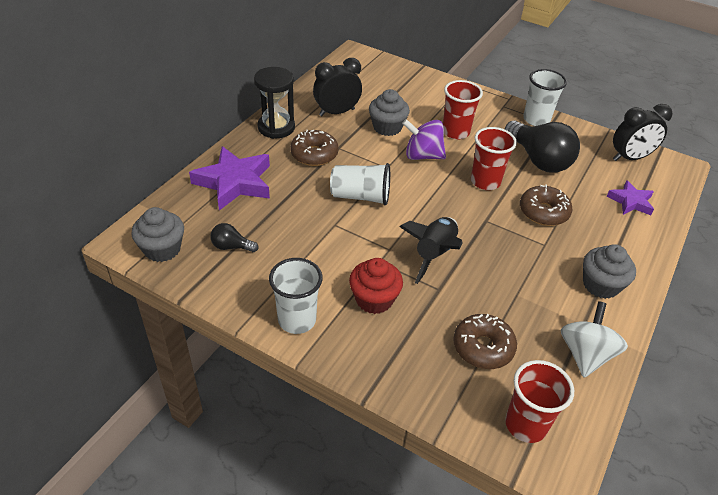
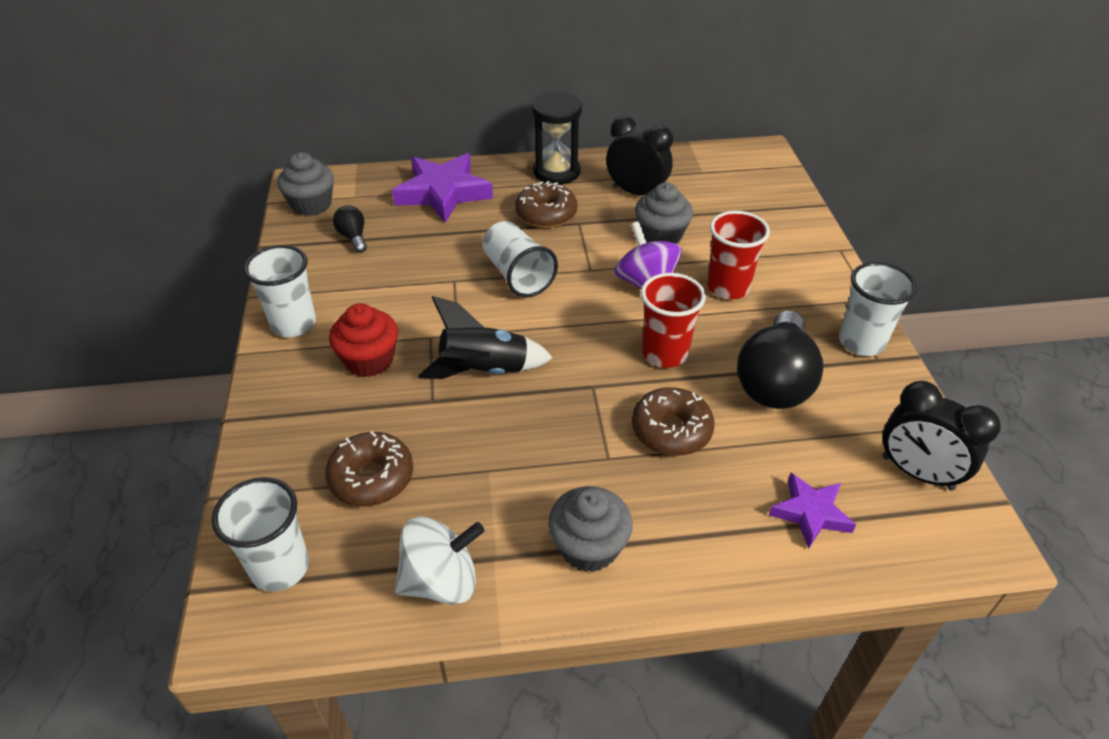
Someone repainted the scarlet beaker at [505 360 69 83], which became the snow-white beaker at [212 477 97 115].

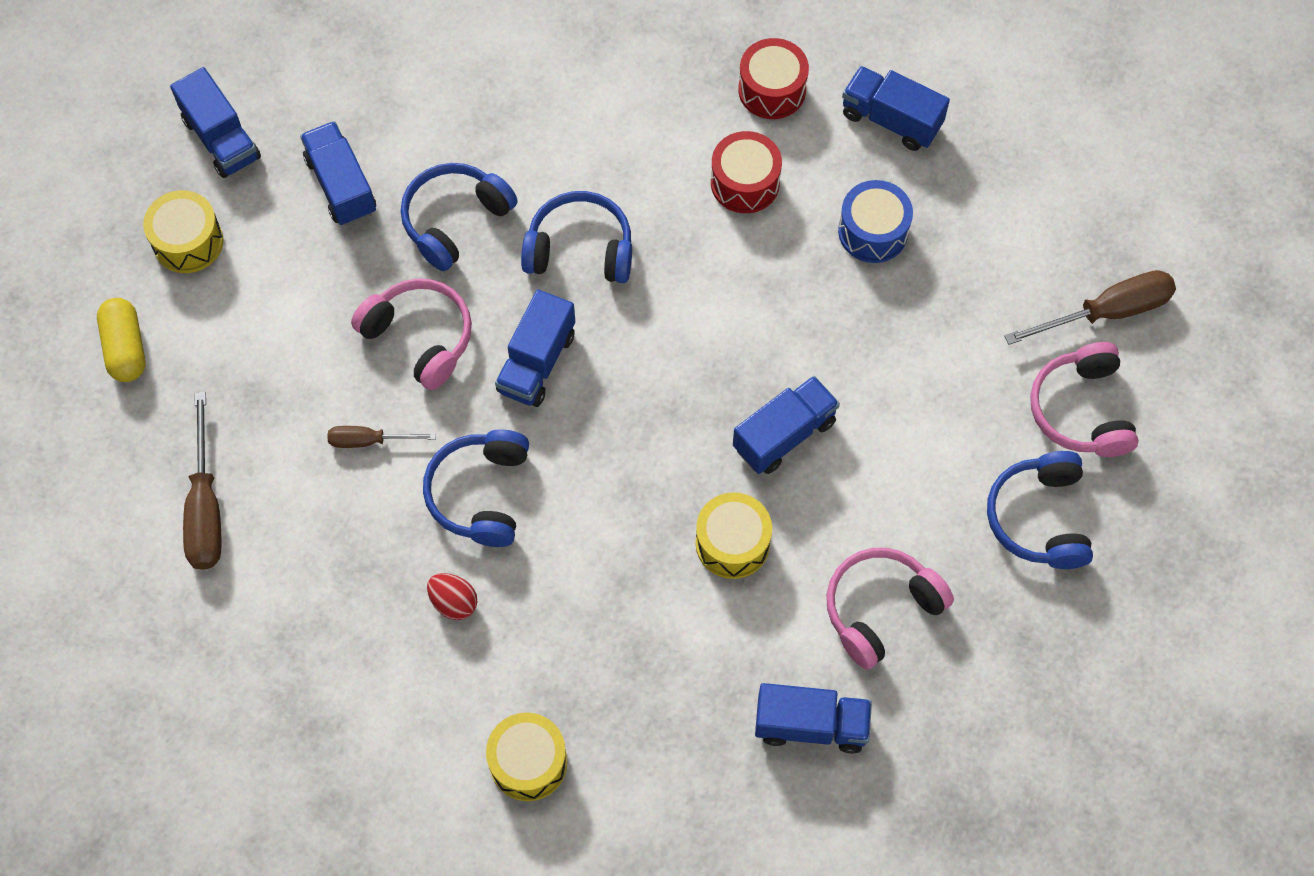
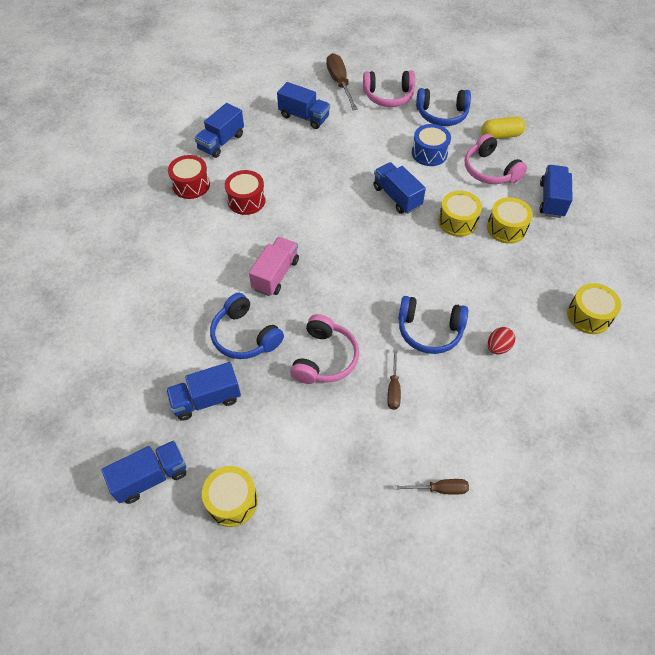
Someone carried the cobalt toy drum from [838 180 75 83] to [412 124 39 42].
Someone swapped the cobalt headphones at [521 191 111 92] for the pink truck at [249 237 50 59].
Someone rotated the pink headphones at [351 278 121 112] by 150 degrees clockwise.
Someone carried the cobalt truck from [495 289 80 118] to [277 82 53 47].
Someone carried the bright yellow pill shape from [97 298 48 84] to [481 116 45 23].
Someone scaled the russet flat screwdriver at [183 392 39 178] by 0.58.
Someone put down the bright yellow toy drum at [487 197 46 47].

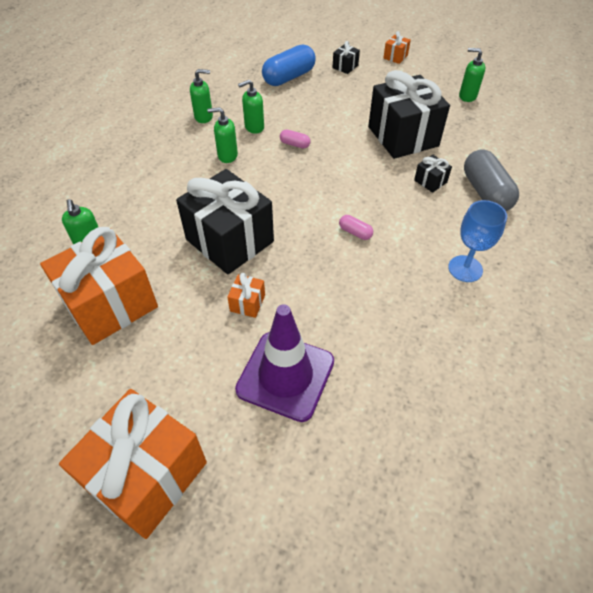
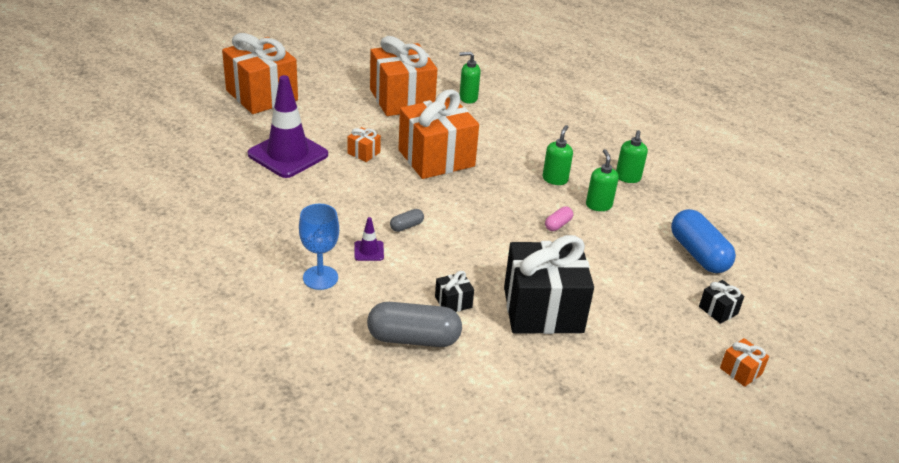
Someone took away the emerald soap pump at [459 48 26 54].
Someone repainted the black wrapped gift at [176 169 98 105], which became the orange wrapped gift at [399 89 80 90].
Someone repainted the pink pill shape at [339 215 34 25], which became the ash-grey pill shape at [390 209 34 23].
Someone put down the royal purple road cone at [354 217 30 44].

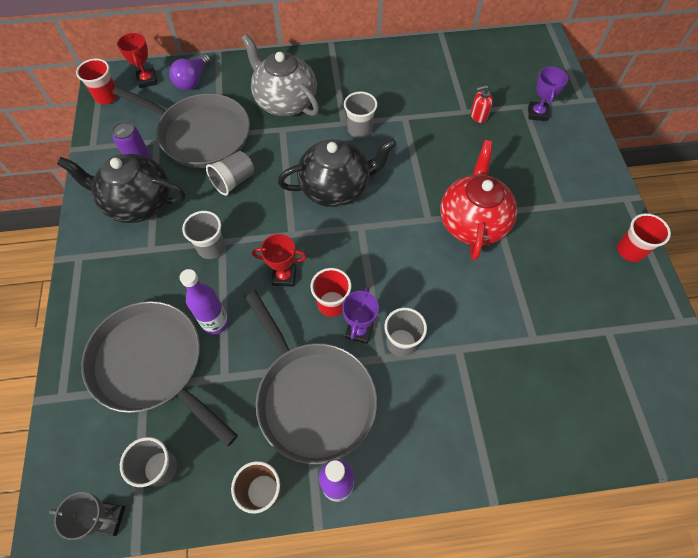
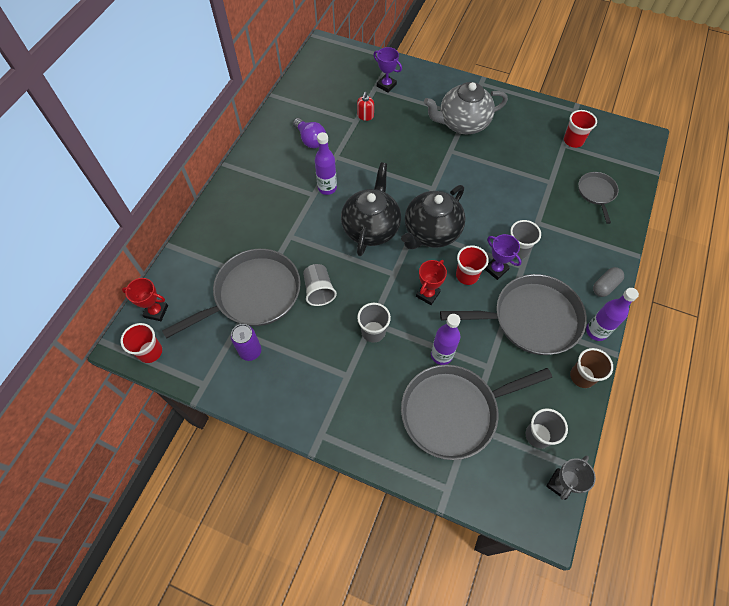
Someone carried the ash-grey tea pot from [242 34 77 82] to [424 82 84 52].
Someone carried the royal purple lightbulb from [169 53 41 37] to [293 118 33 30].
Someone swapped the ash-grey beaker at [344 91 34 47] for the royal purple flask at [315 132 22 63].
Someone took away the scarlet tea pot at [440 140 77 120].
Someone carried the black tea pot from [57 154 128 69] to [401 185 64 64].
Someone carried the scarlet beaker from [617 213 54 49] to [564 110 33 38].
Someone put down the ash-grey frying pan at [578 172 41 52].
Someone put down the ash-grey pill shape at [593 267 31 30].

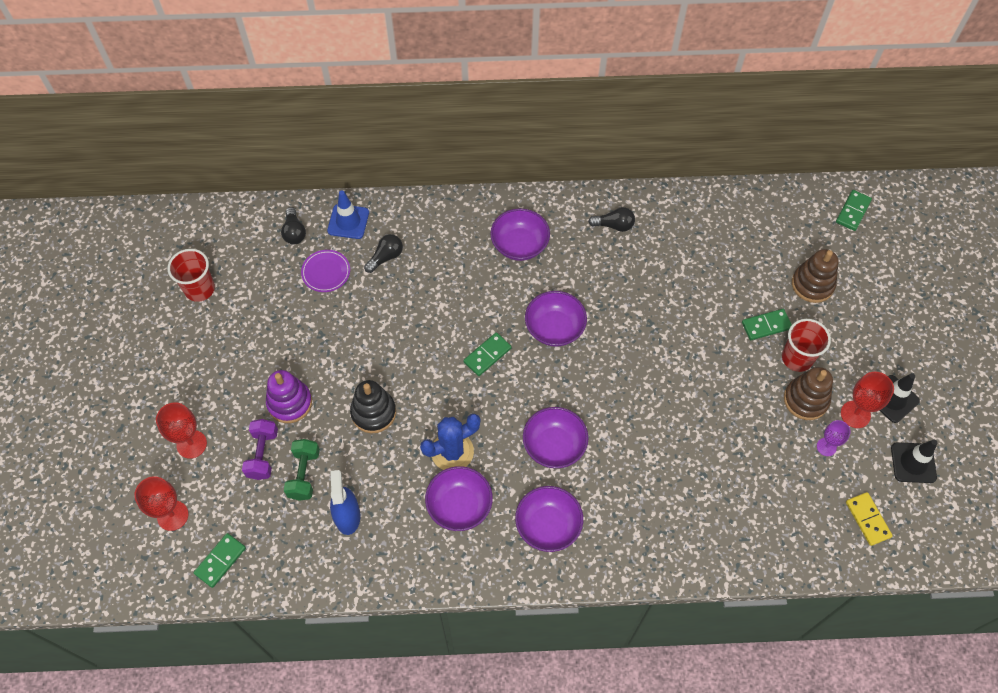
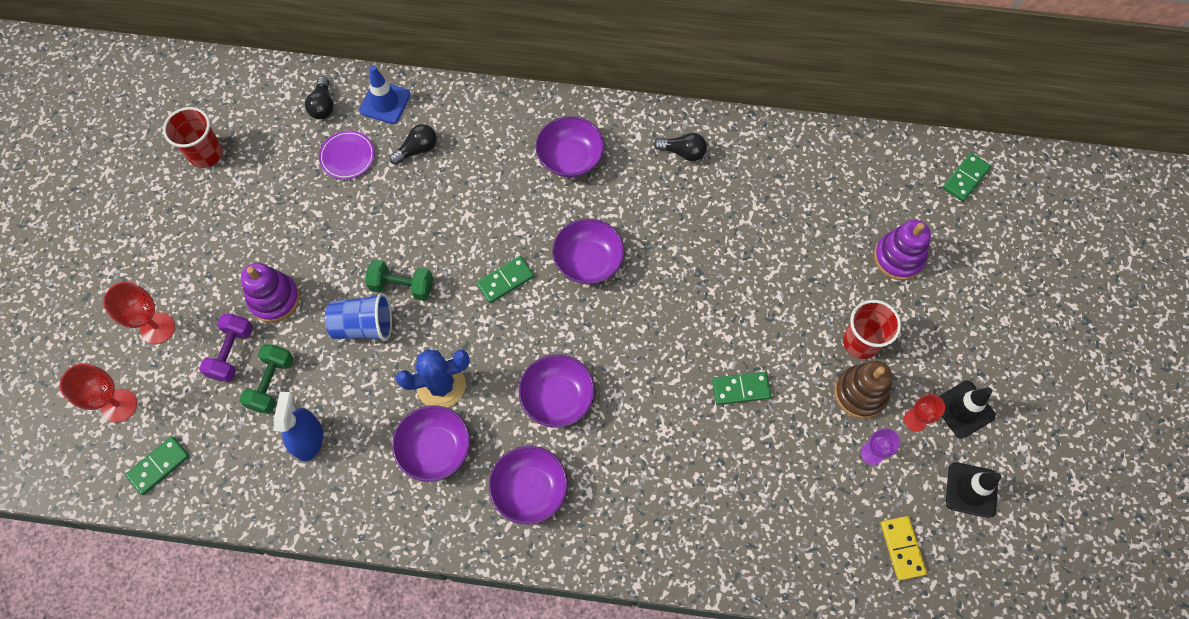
Someone repainted the russet ring stacker at [792 249 46 54], which became the royal purple ring stacker at [874 220 57 60].
Someone carried the emerald domino from [742 309 50 31] to [712 372 59 33].
Someone scaled the scarlet chalice at [841 372 53 56] by 0.65.
Someone swapped the black ring stacker at [350 380 46 53] for the cobalt beaker at [325 293 67 48].
Someone put down the emerald hand weight at [365 259 68 42].

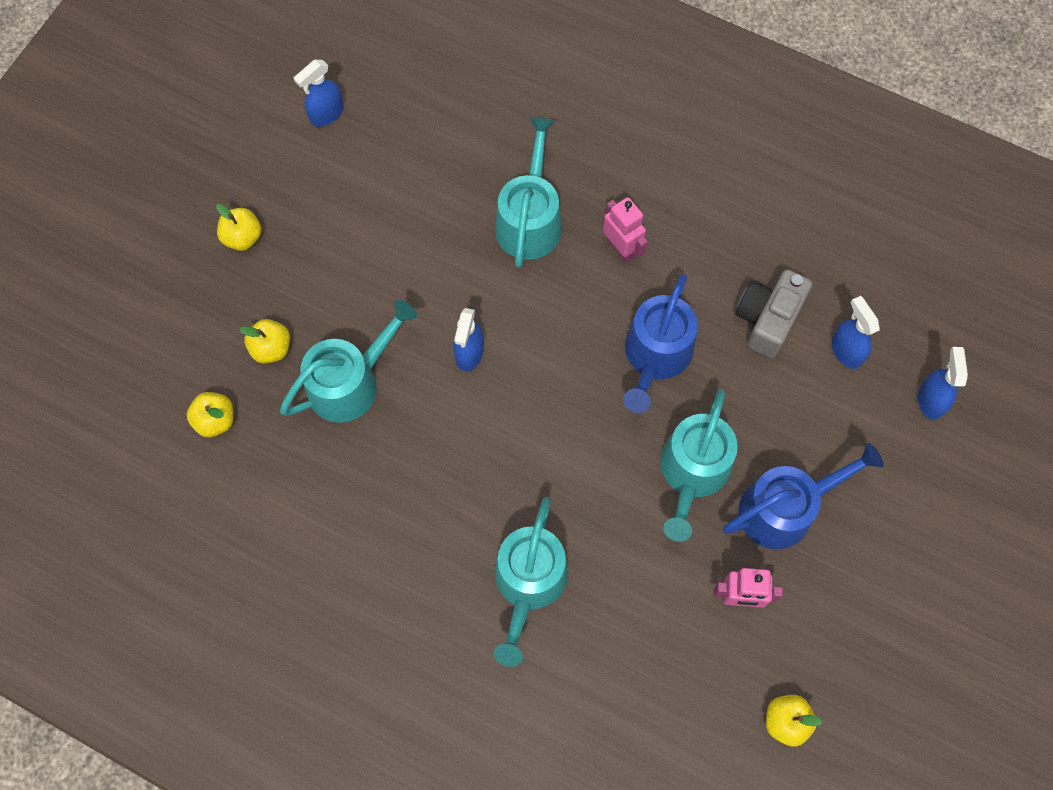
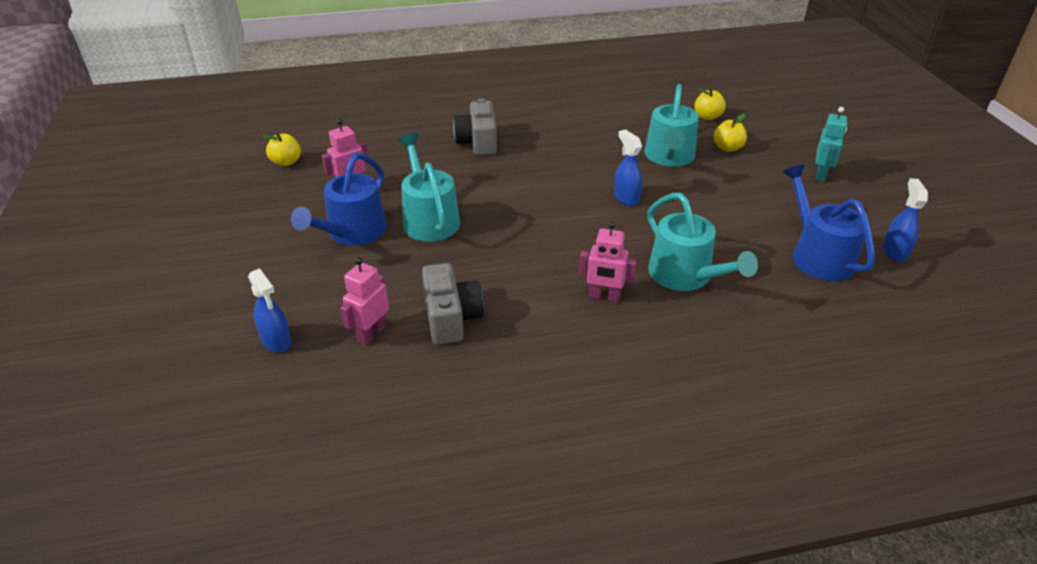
Someone swapped the bright yellow apple at [216 204 46 47] for the teal robot at [815 107 32 75].
Someone carried the cobalt watering can from [623 274 75 139] to [783 164 92 117].
Someone swapped the cobalt sprayer at [831 296 49 73] for the pink robot at [340 257 49 88].
Someone swapped the teal watering can at [494 497 74 170] for the ash-grey camera at [453 98 44 58].

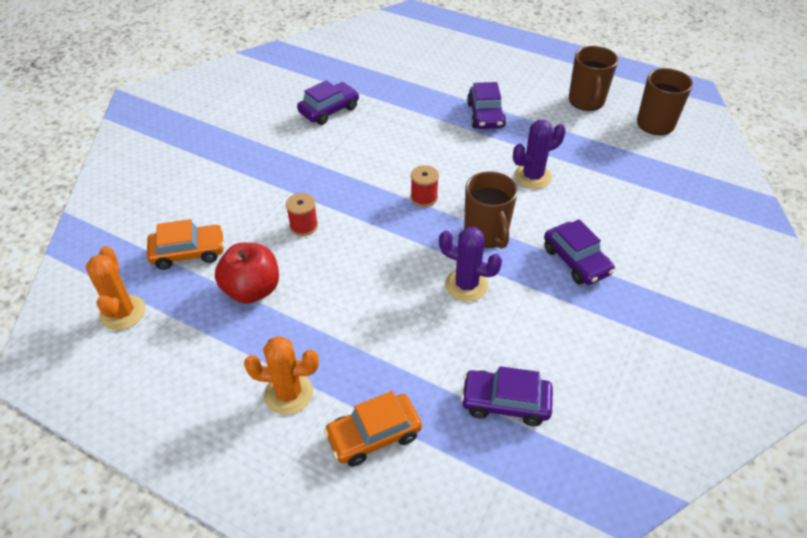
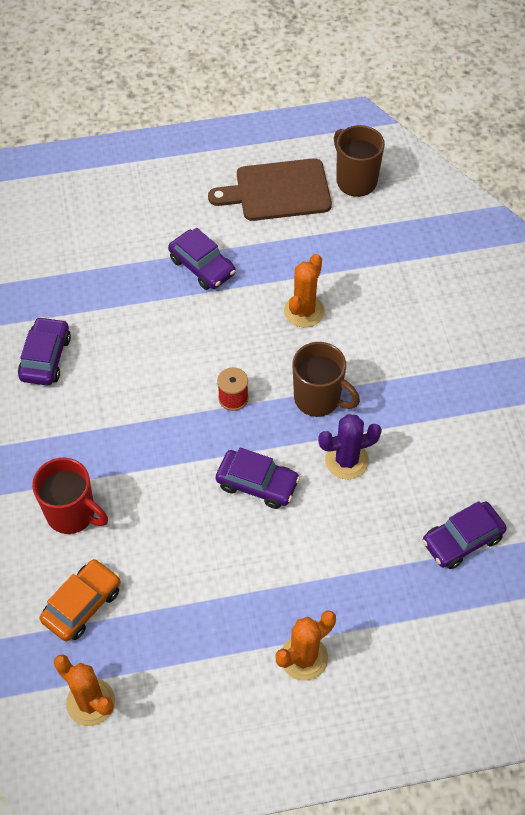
Someone swapped the russet tea mug at [569 46 49 65] for the russet bread board at [208 158 124 63].
Someone repainted the royal purple cactus at [513 120 53 69], which became the orange cactus at [284 254 41 73].
Someone took away the scarlet bobbin at [286 193 32 43].
Someone carried the royal purple automobile from [544 219 71 66] to [216 447 84 62].
Someone took away the scarlet apple at [215 243 64 61].
Someone took away the orange automobile at [324 391 98 76].
Someone put down the scarlet tea mug at [32 458 76 76].

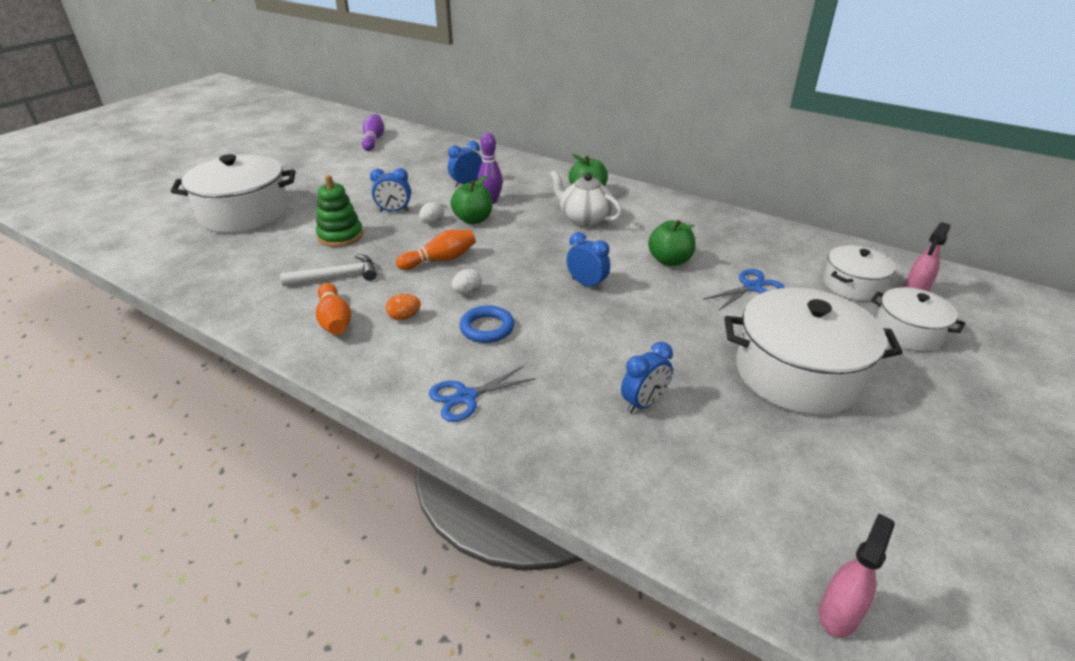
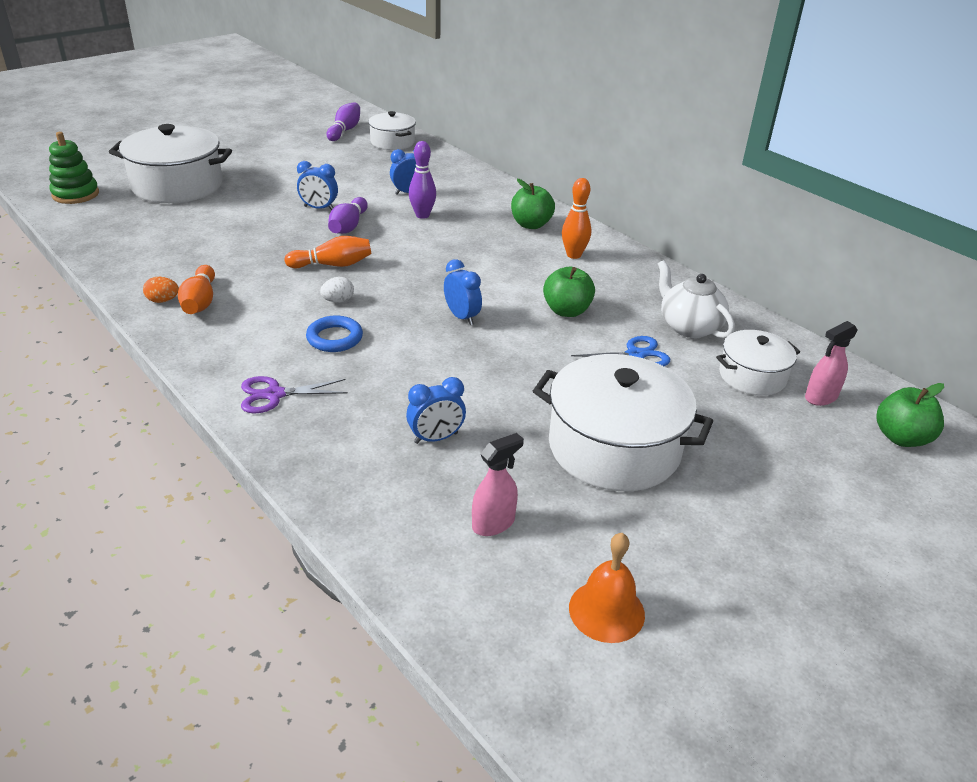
Someone carried the snow-white tea pot from [550 170 72 57] to [658 260 77 78].
Someone carried the emerald ring stacker from [316 175 47 72] to [49 132 50 72].
Someone carried the emerald apple from [451 176 42 48] to [876 383 68 64].
Someone swapped the snow-white toy egg at [419 202 24 22] for the royal purple bowling pin at [328 197 40 37].
Someone took away the snow-white hammer at [280 254 97 32].
Someone carried the snow-white pot from [871 287 95 64] to [368 111 48 39].
Someone carried the orange toy egg from [386 294 35 26] to [143 277 36 26].
Someone repainted the cobalt scissors at [429 366 107 56], which became the royal purple scissors at [241 376 107 37].
Someone carried the pink sprayer from [819 514 76 124] to [472 433 52 103].
Someone put down the orange bowling pin at [562 178 29 81].
Someone put down the orange hand bell at [569 533 76 110].

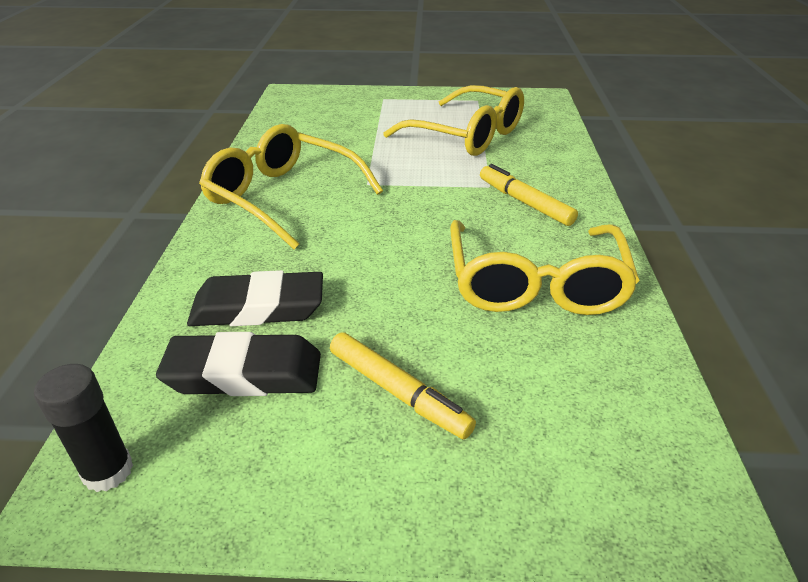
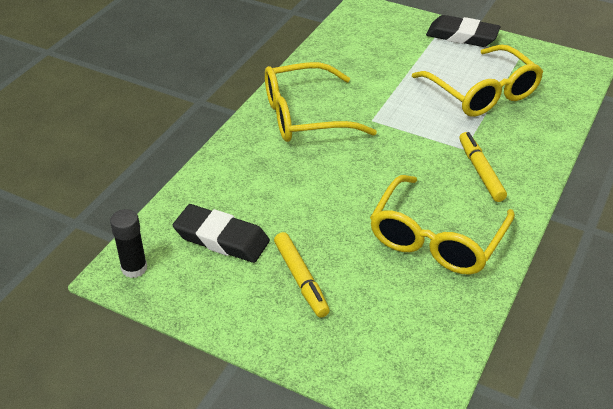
Someone rotated the bright yellow glasses at [199 124 184 126] by 75 degrees counterclockwise.
Someone carried the black eraser from [187 270 136 56] to [426 15 75 32].

